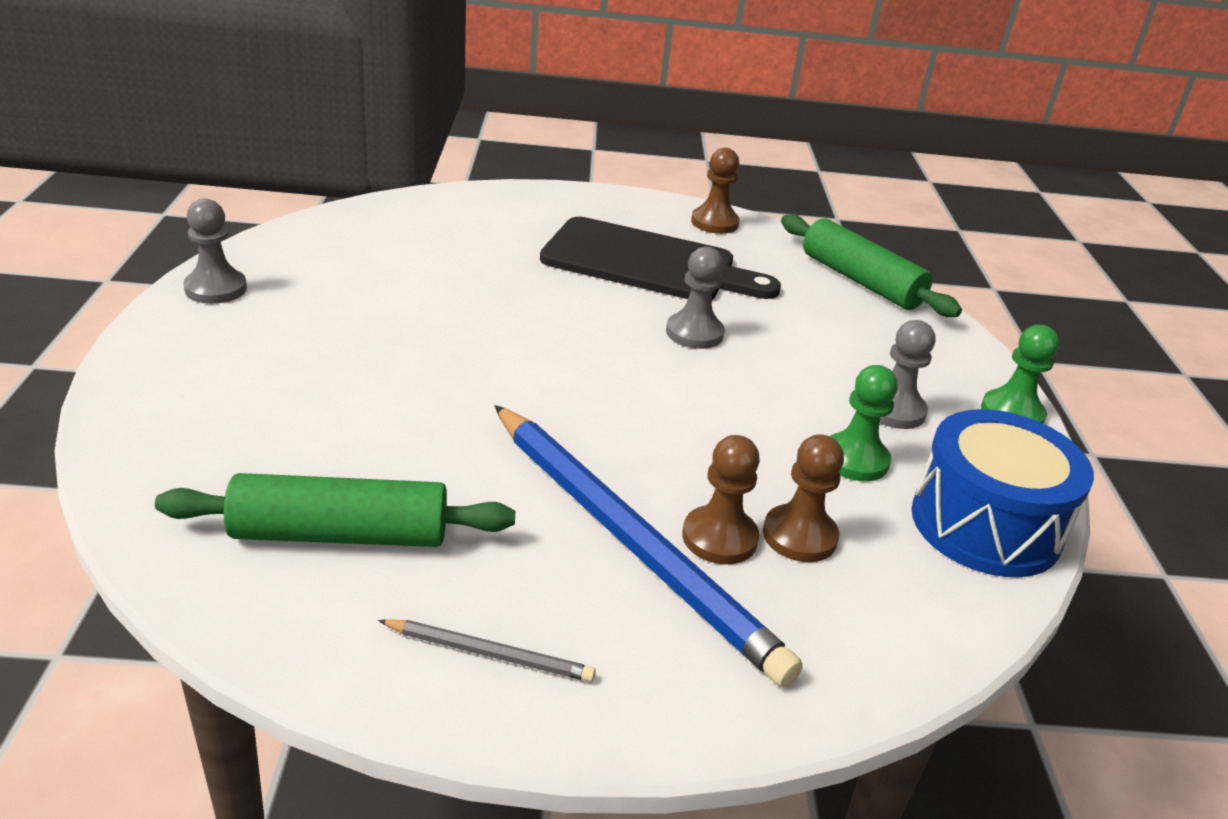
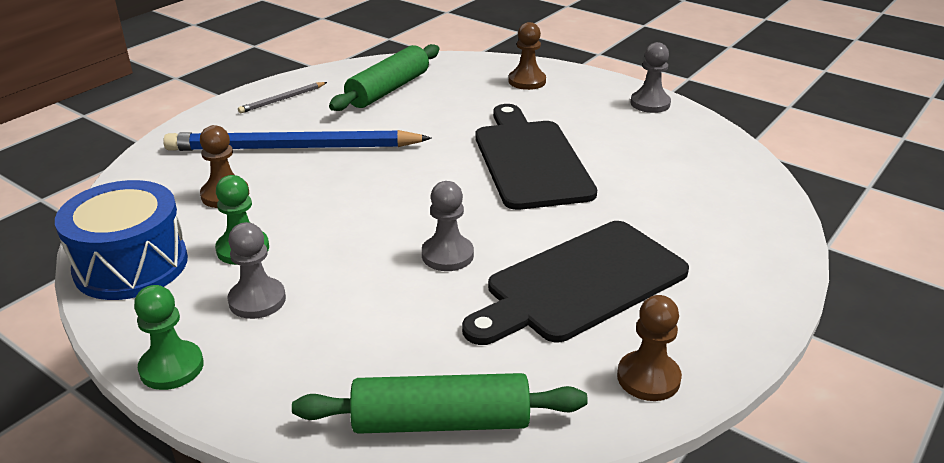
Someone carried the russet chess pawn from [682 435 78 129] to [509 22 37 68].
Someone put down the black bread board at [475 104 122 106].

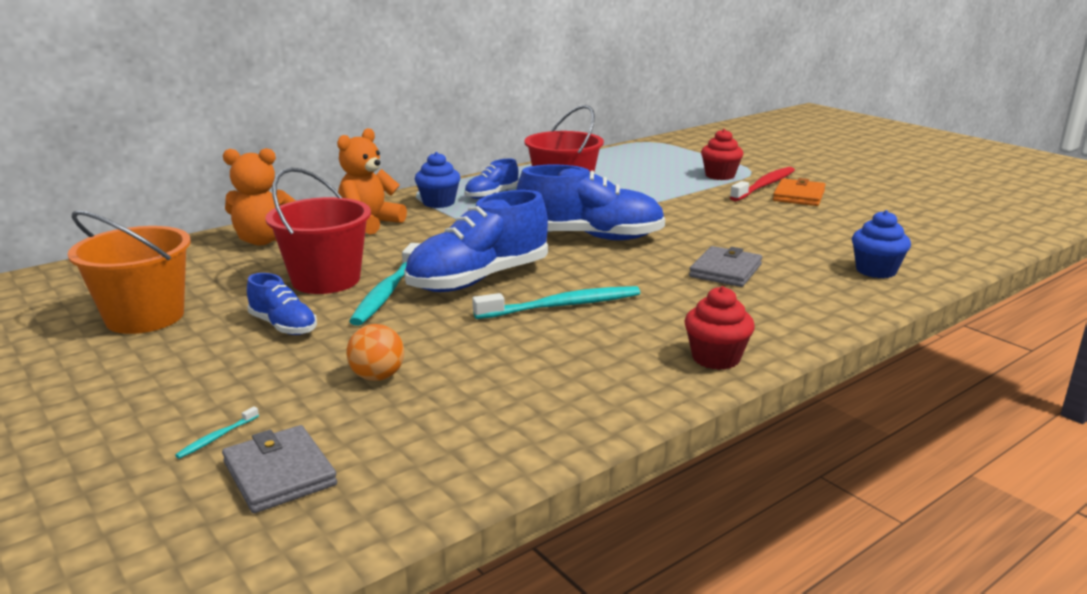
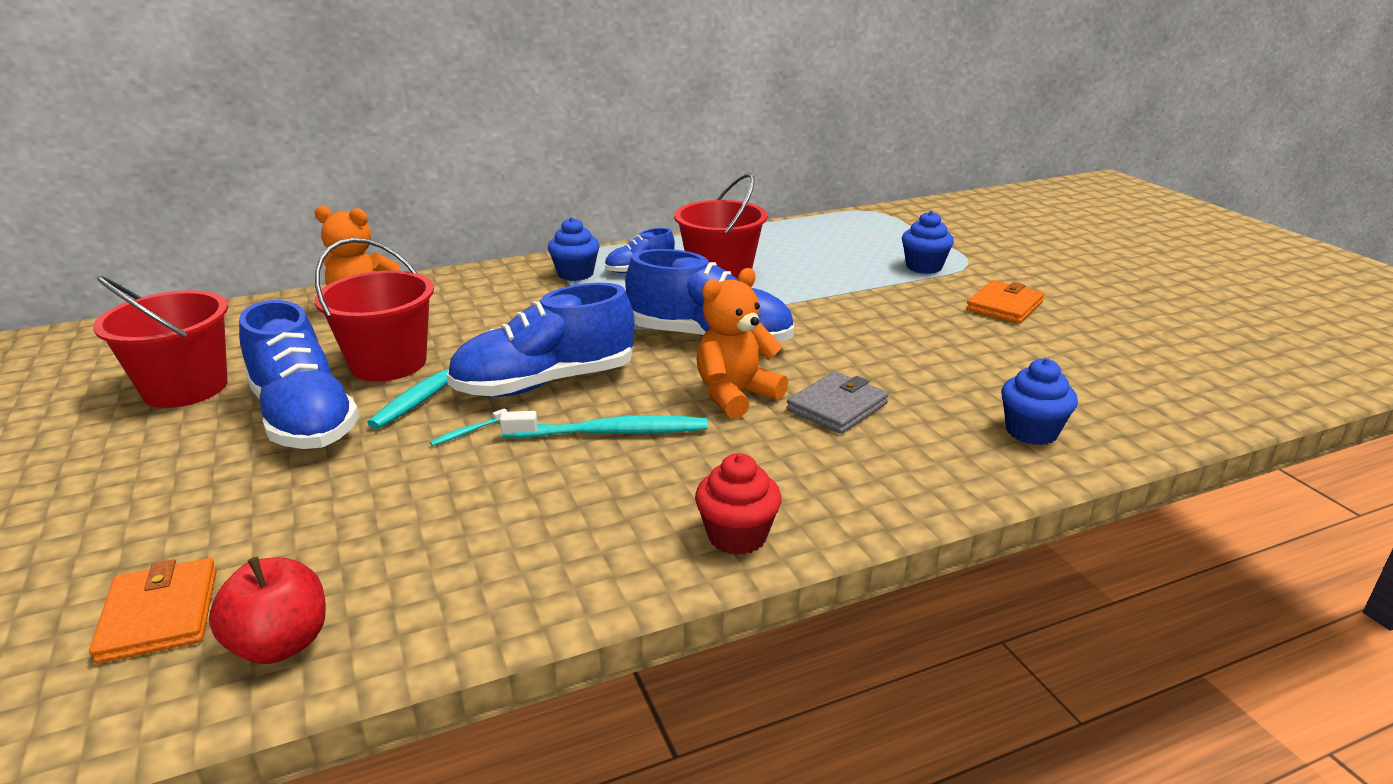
Someone carried the orange teddy from [337 128 70 107] to [696 268 92 151].
Someone repainted the scarlet cupcake at [701 129 42 51], which became the cobalt cupcake at [902 211 52 63].
Someone took away the scarlet tooth brush at [730 167 65 34].
Someone repainted the orange pail at [67 210 124 124], which became the scarlet pail at [93 276 135 132].
Someone scaled the cobalt sneaker at [247 273 70 62] by 1.93.
Someone took away the orange play ball at [346 324 58 57].
Someone carried the teal tooth brush from [175 406 84 53] to [430 408 77 38].
Someone repainted the ash-grey wallet at [222 425 115 88], which became the orange wallet at [89 558 128 106].
Someone put down the scarlet apple at [209 557 117 107].

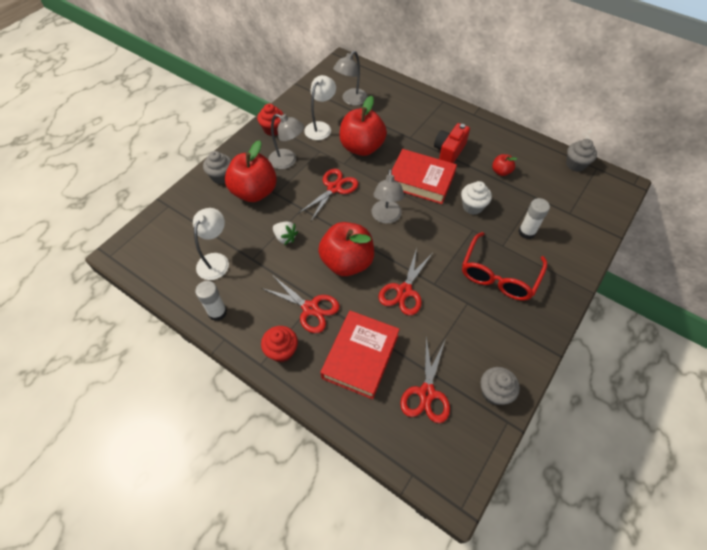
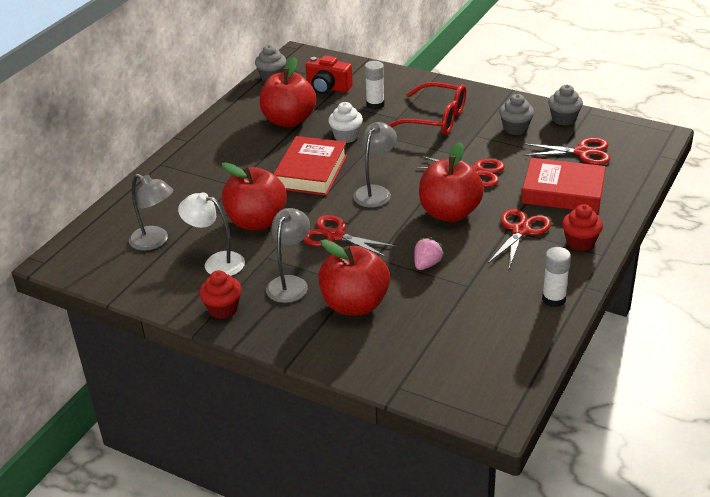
Someone carried the scarlet camera from [434 123 36 40] to [305 55 48 39].
Someone carried the ash-grey cupcake from [203 151 29 33] to [499 94 35 41].
Someone scaled the scarlet apple at [492 154 25 22] by 2.18.
Someone rotated the ash-grey reading lamp at [371 169 34 55] by 60 degrees counterclockwise.
Someone took away the snow-white reading lamp at [193 208 36 72].
Someone repainted the snow-white toy strawberry at [273 221 25 24], which became the pink toy strawberry at [414 237 31 33].

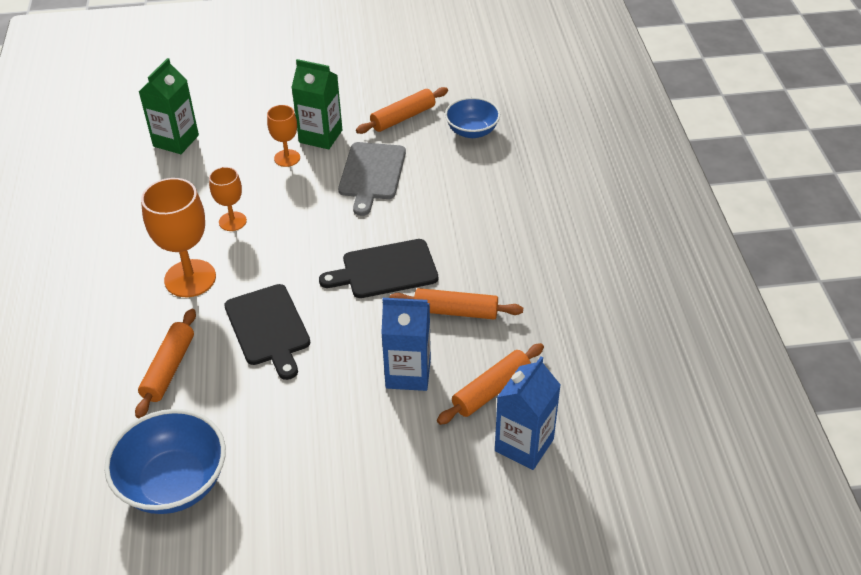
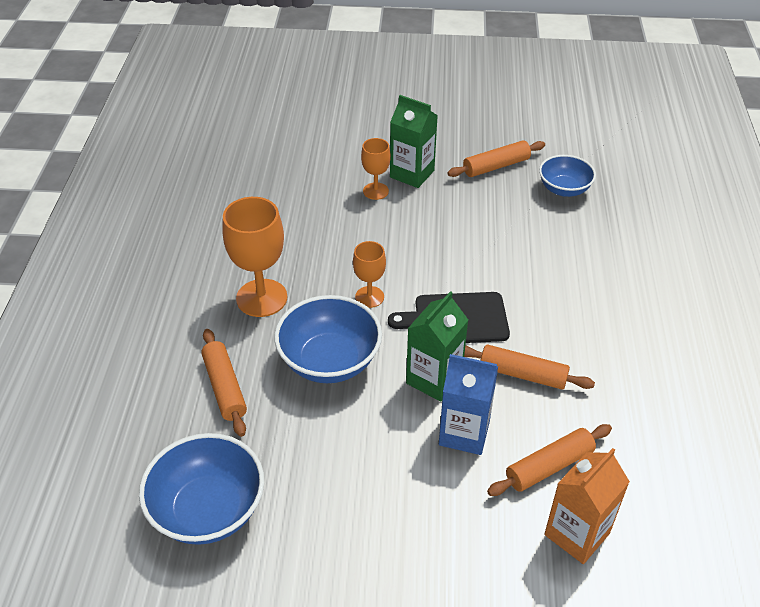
Someone carried the emerald juice carton from [139 58 60 96] to [406 291 62 111].
Someone took away the ash-grey bread board at [338 142 68 74].
Someone carried the orange chalice from [209 167 38 64] to [353 241 33 67].
Someone swapped the black bread board at [224 284 87 96] for the cobalt serving bowl at [274 295 108 88].
Someone rotated the orange rolling pin at [135 309 61 110] by 45 degrees counterclockwise.
Someone repainted the cobalt juice carton at [495 357 66 113], which became the orange juice carton at [544 448 86 116].

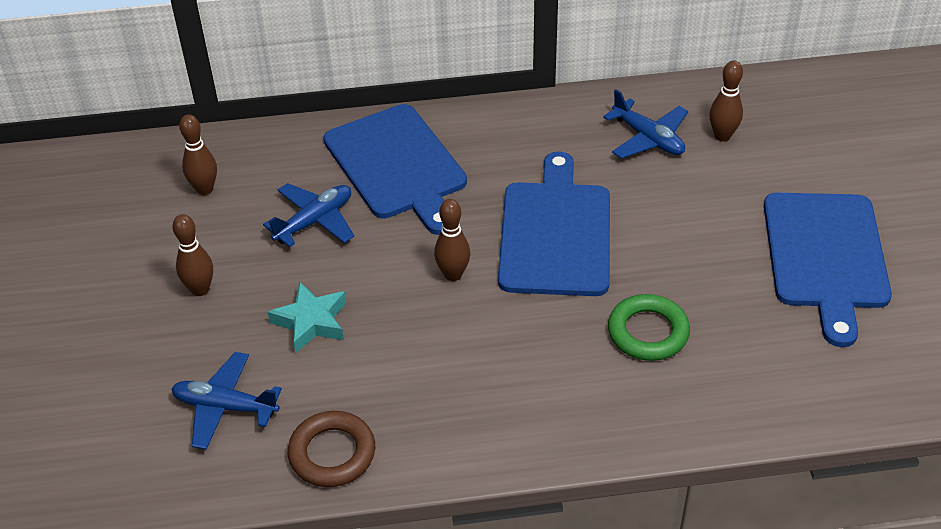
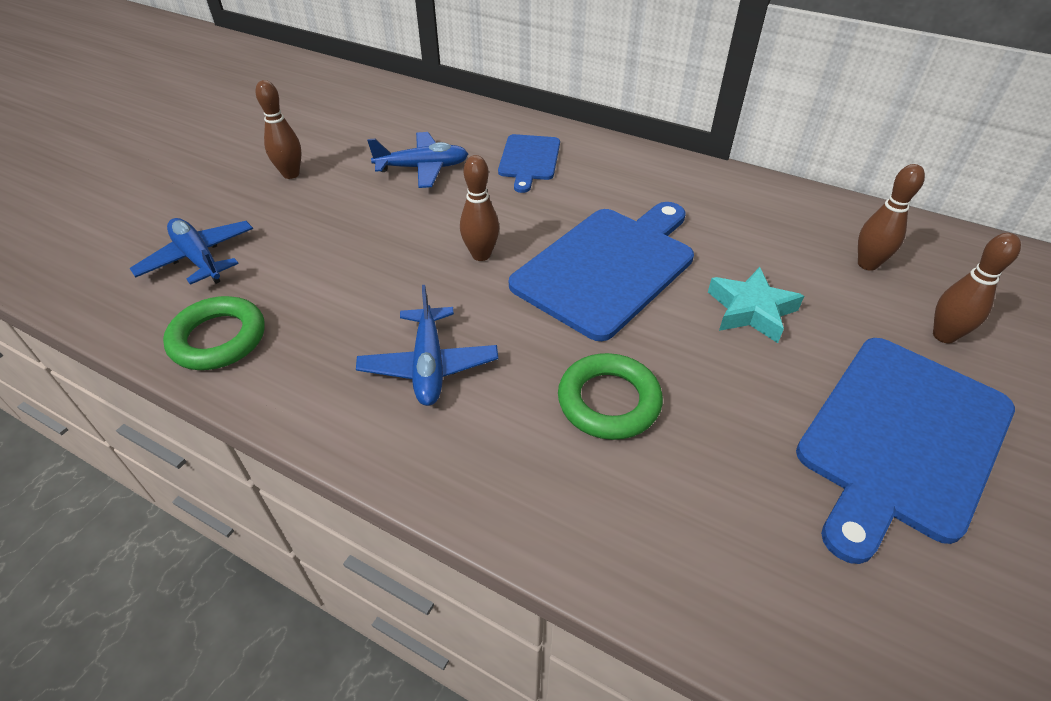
Someone carried the cobalt plane from [603 89 85 70] to [356 285 142 121].
Someone scaled the cobalt bread board at [323 104 144 131] by 0.55.
Someone carried the russet bowling pin from [179 114 38 81] to [933 233 88 110].
Someone carried the teal star shape from [268 282 78 71] to [708 267 96 76].
Someone repainted the russet ring at [288 411 87 76], which became the emerald ring at [163 296 102 74].

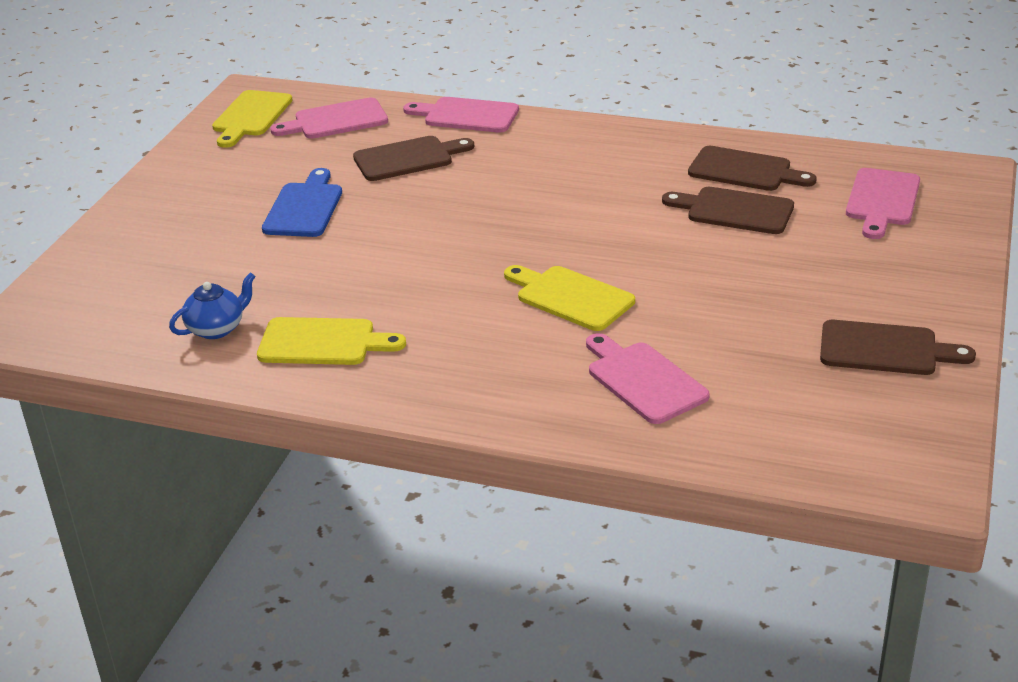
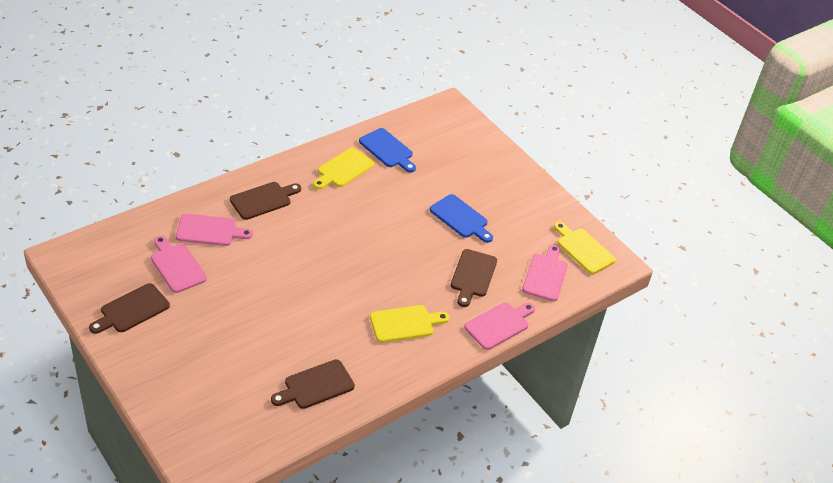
Someone carried the pink bread board from [846 168 74 71] to [151 236 56 57].
Someone carried the russet bread board from [662 187 132 47] to [230 182 71 38].
Someone carried the bright yellow bread board from [504 265 131 66] to [370 305 79 38].
Someone swapped the cobalt tea pot at [169 272 87 67] for the cobalt bread board at [359 128 57 44].

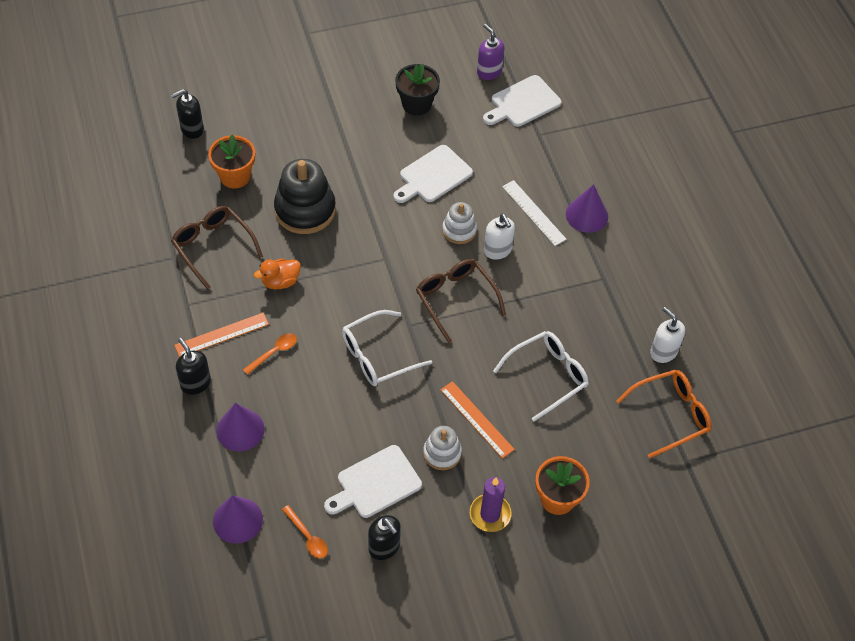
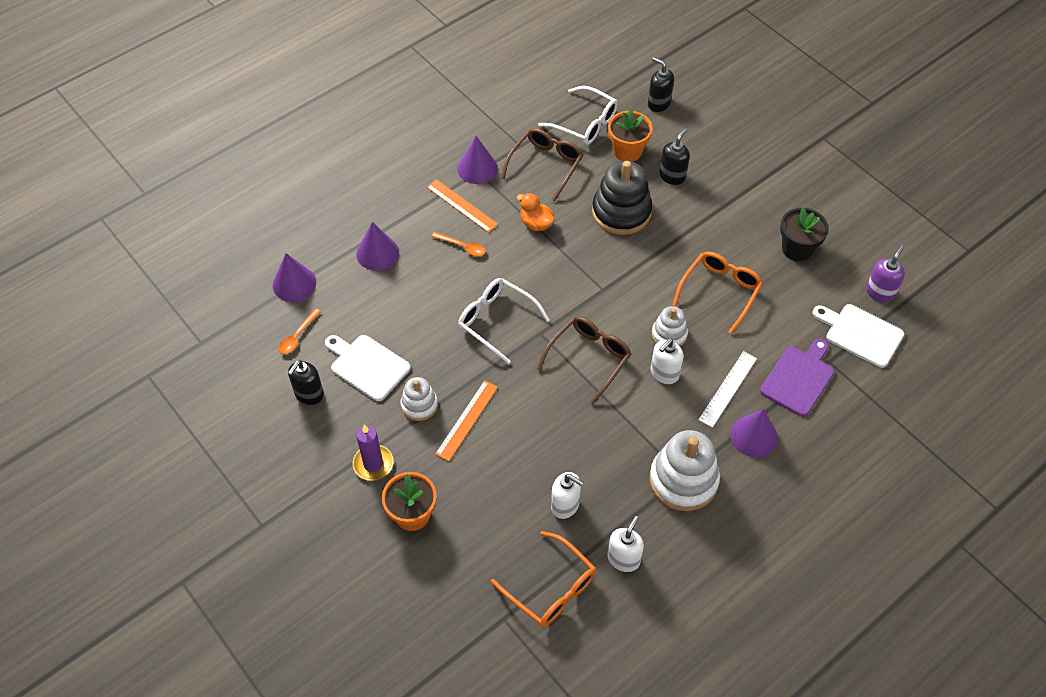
Someone swapped the snow-white bread board at [393 145 80 58] for the orange glasses at [673 252 90 82].
Someone carried the snow-white glasses from [493 331 96 90] to [538 86 80 59].
Someone carried the black soap pump from [176 338 35 57] to [659 128 31 57].
Someone put down the royal purple cone at [457 136 41 48].
Someone put down the royal purple bread board at [760 338 74 78].
Someone put down the snow-white ring stacker at [650 430 70 81].
Someone put down the snow-white soap pump at [551 472 33 47].

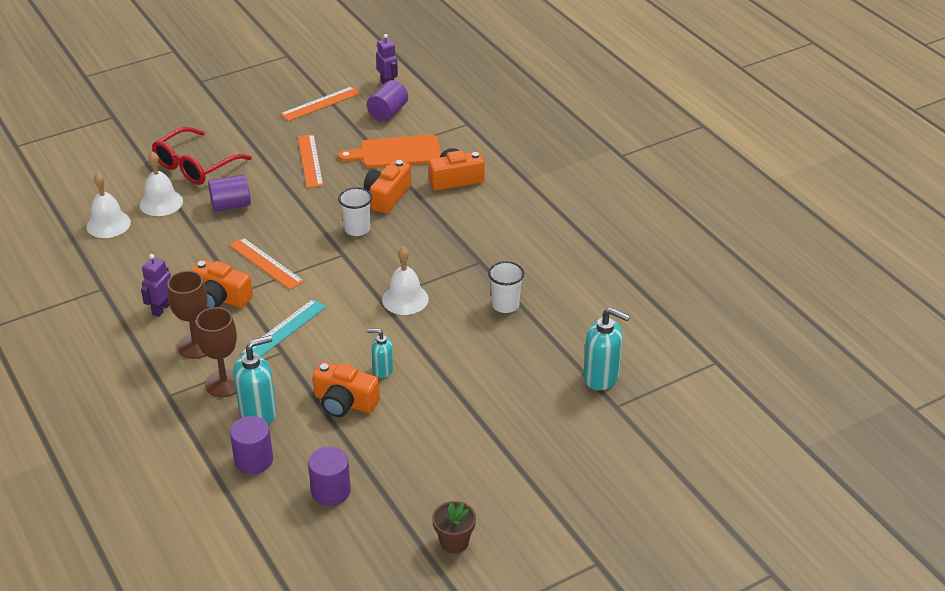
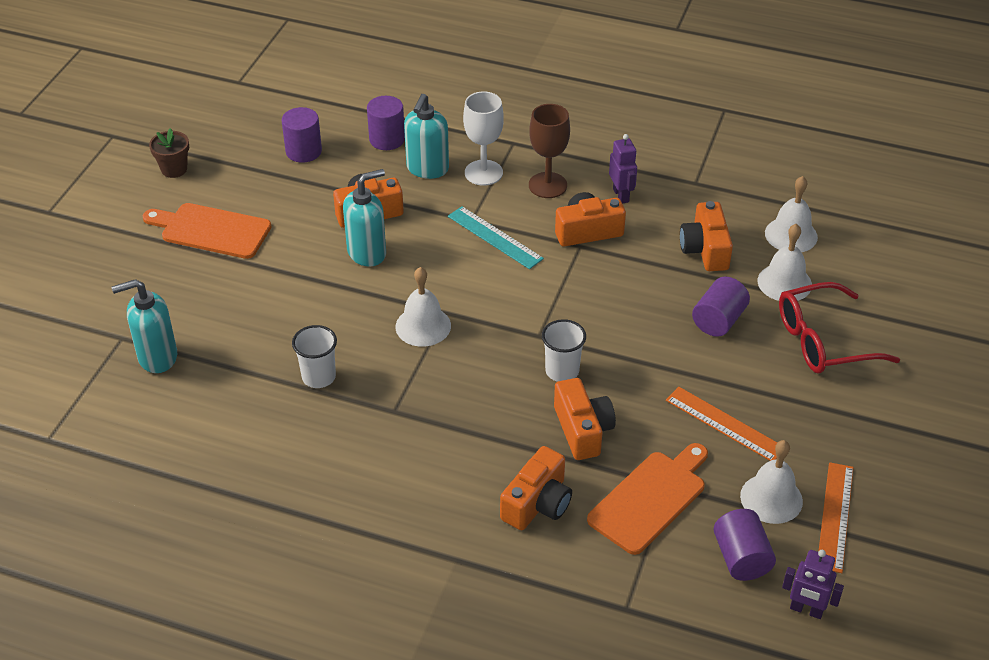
Someone rotated the scarlet glasses at [152 127 100 58] by 105 degrees counterclockwise.
Someone took away the orange measuring stick at [229 238 75 52].
Someone rotated the teal measuring stick at [241 299 85 58] by 45 degrees counterclockwise.
Someone repainted the russet chalice at [196 307 41 90], which became the snow-white chalice at [463 92 41 94].
Someone scaled the teal soap pump at [367 329 26 49] by 1.68.
Someone put down the orange camera at [680 201 53 70].
Someone put down the orange bread board at [143 203 128 56].
Someone put down the snow-white hand bell at [740 440 63 84].

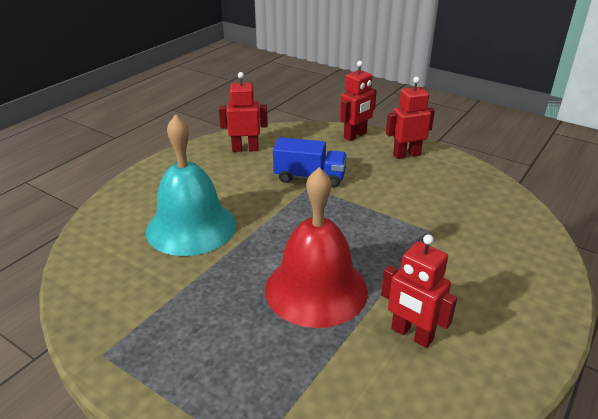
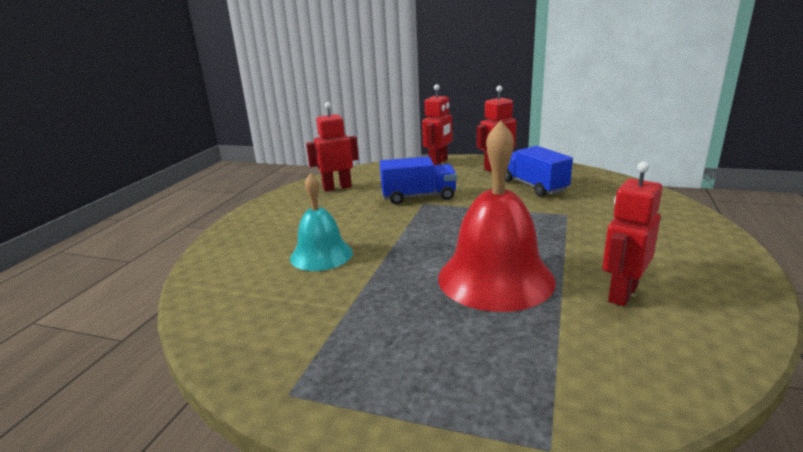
Someone scaled the teal hand bell at [146 114 90 142] by 0.61.
Someone rotated the scarlet robot at [381 234 76 114] by 105 degrees clockwise.
Someone put down the cobalt truck at [505 146 68 51].

